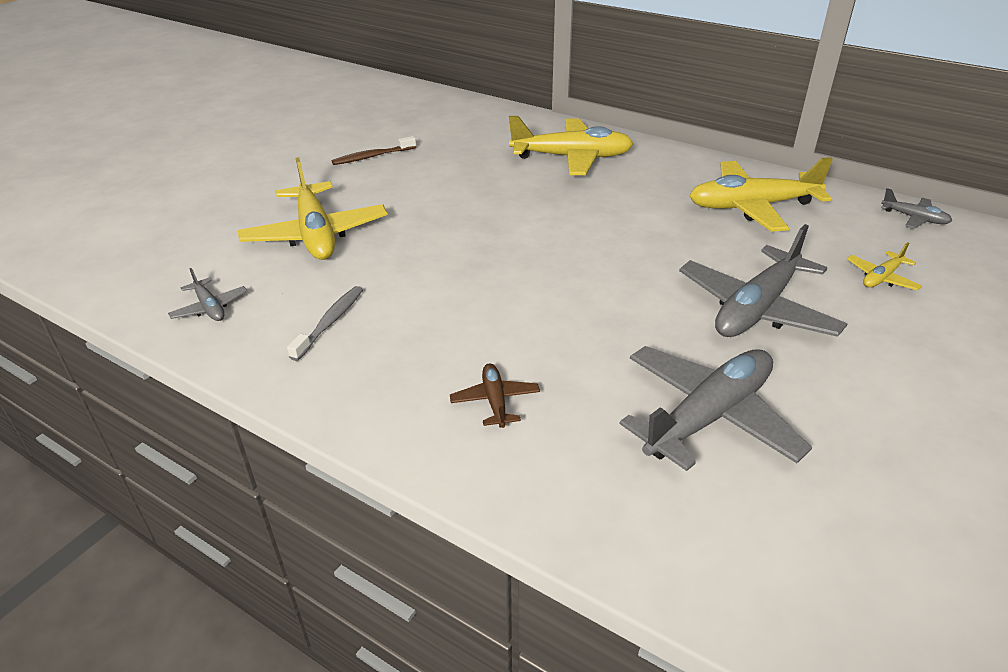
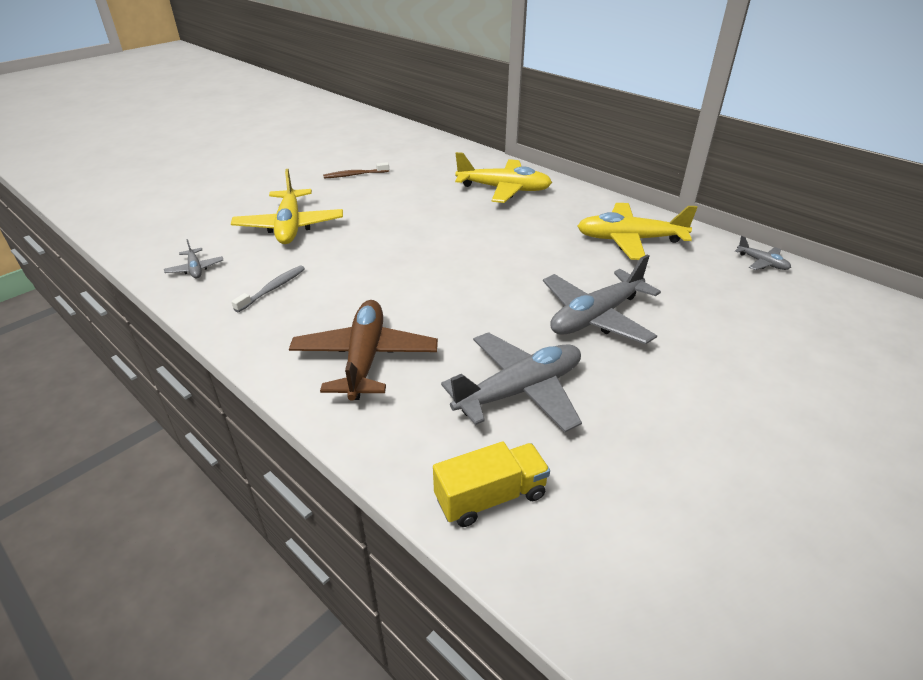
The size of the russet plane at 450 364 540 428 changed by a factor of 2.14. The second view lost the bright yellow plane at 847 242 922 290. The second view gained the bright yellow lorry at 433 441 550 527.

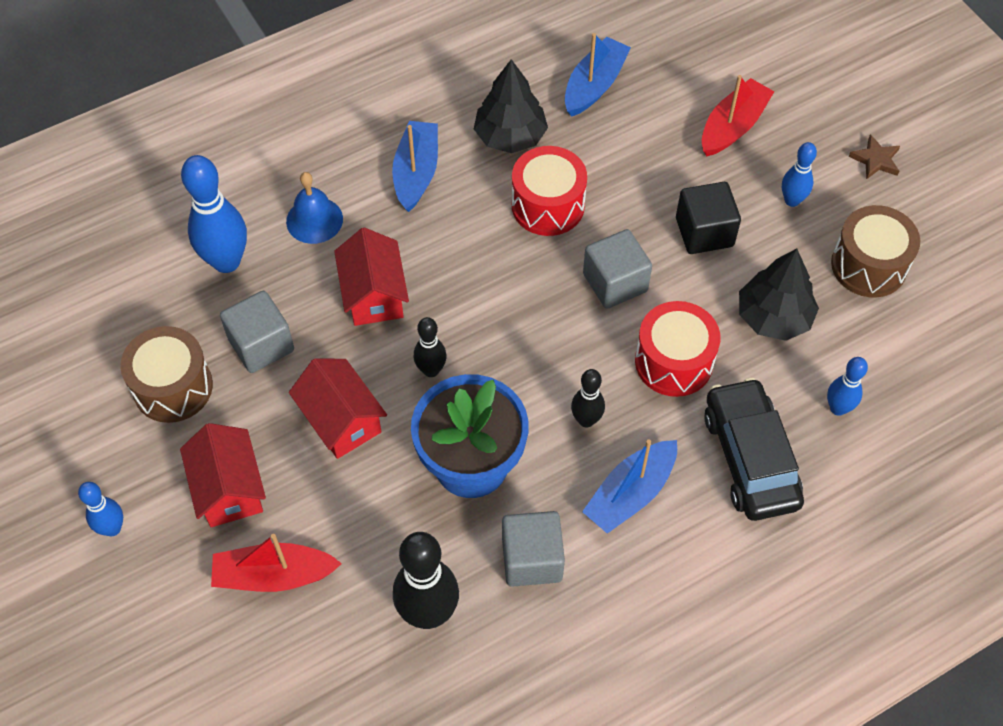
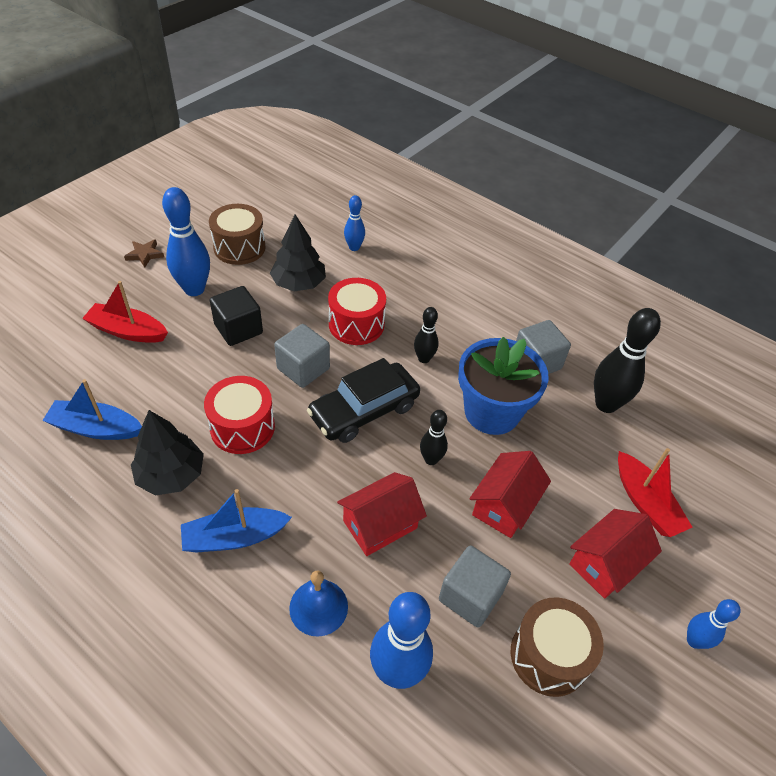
The second view lost the royal blue boat at 582 439 677 534. The ebony car ended up elsewhere, having gone from 704 378 804 521 to 307 358 420 443. The size of the royal blue bowling pin at 782 142 817 207 changed by a factor of 1.79.

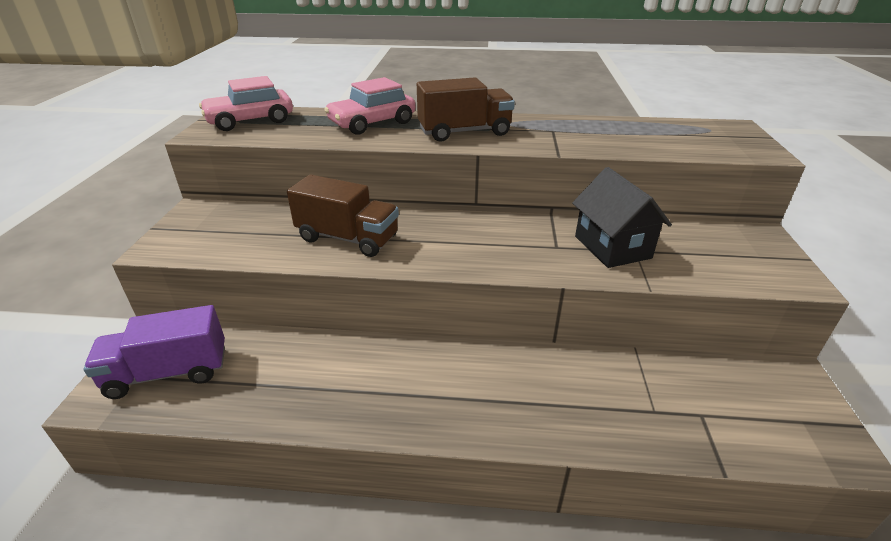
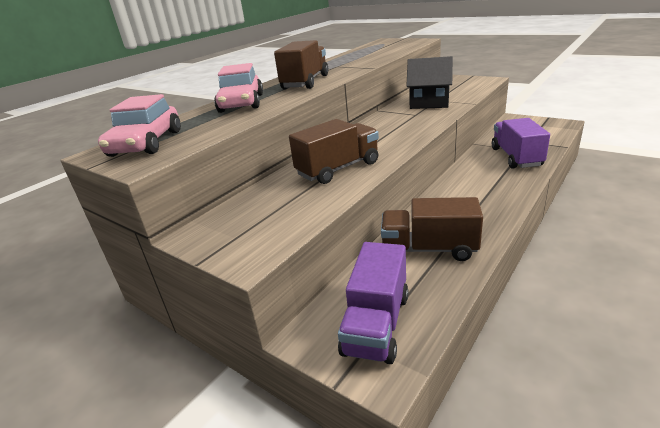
The second view gained the russet lorry at 381 197 483 261. The second view gained the violet lorry at 492 118 550 169.

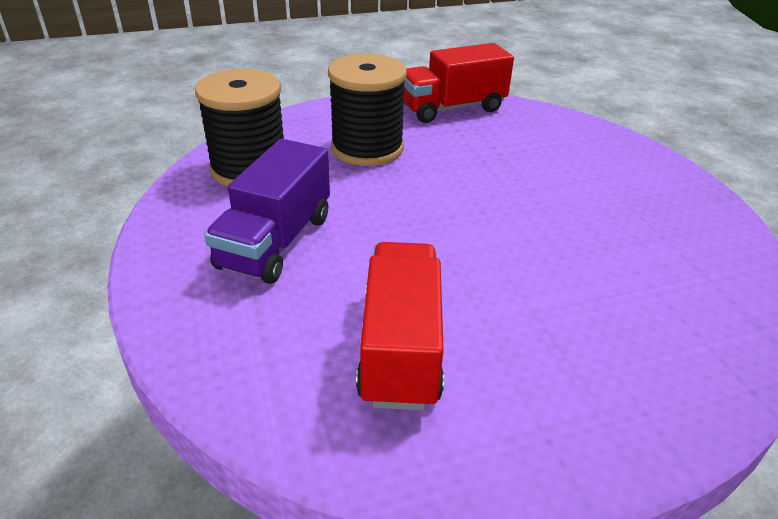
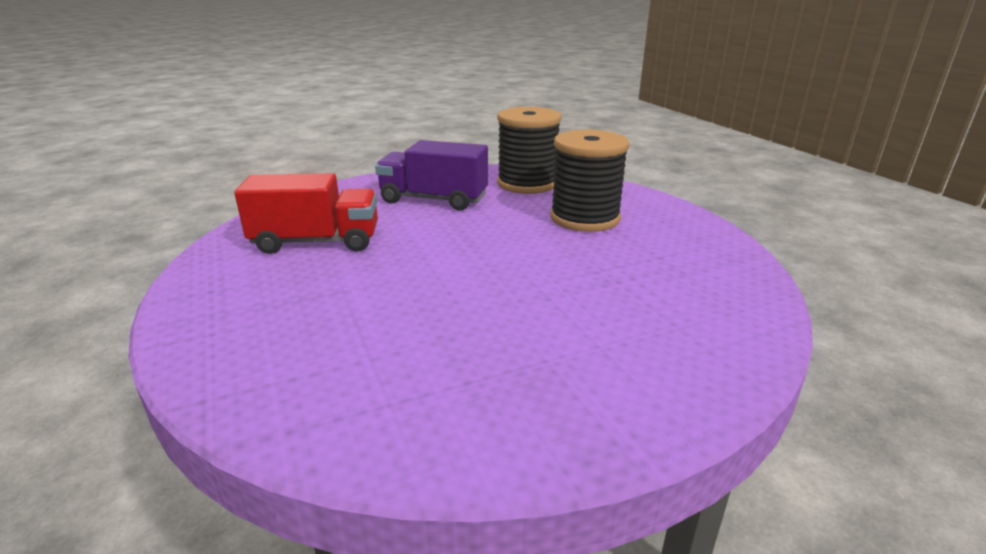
The second view lost the scarlet lorry at 403 43 514 123.

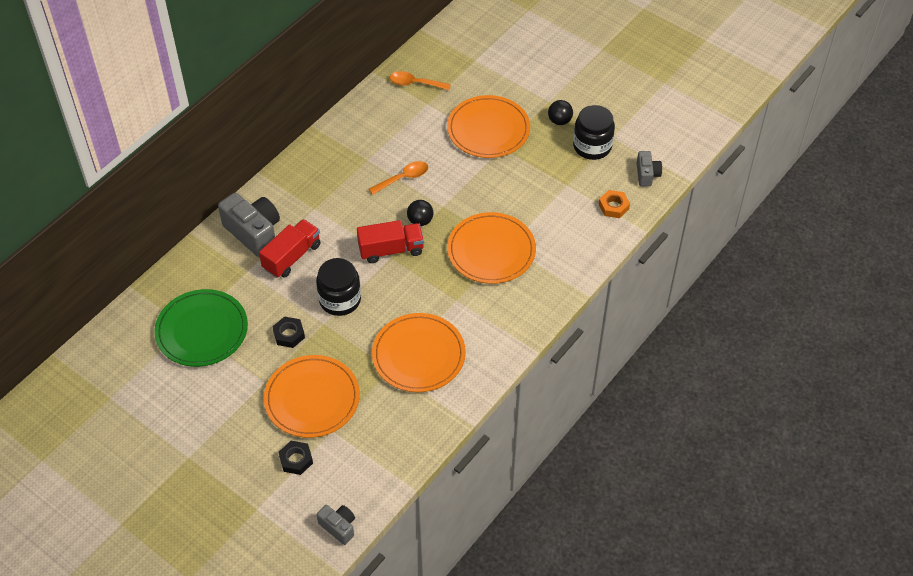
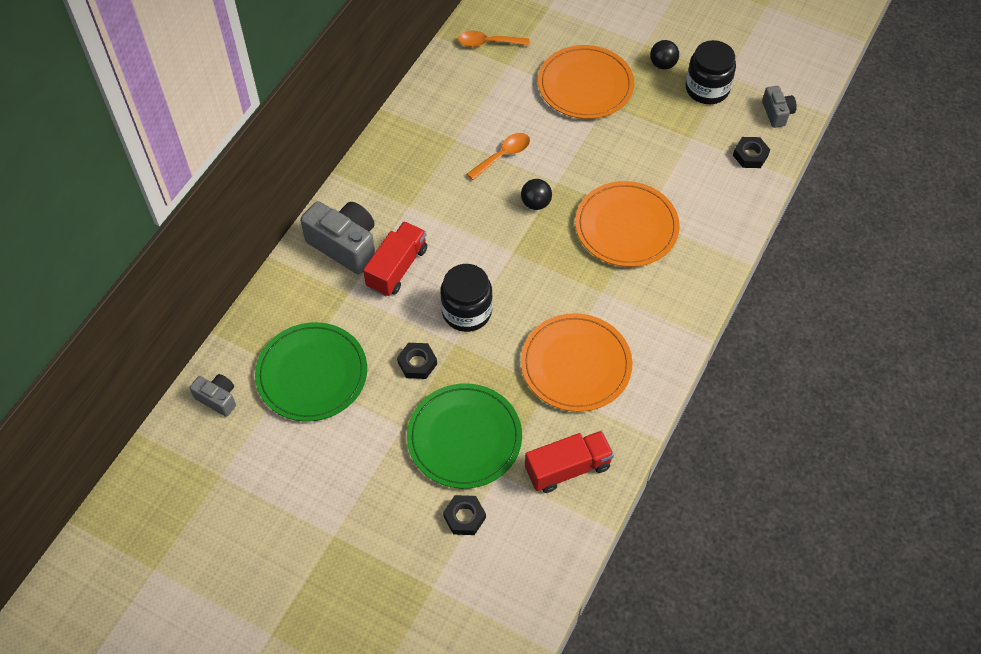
What was the orange plate at 264 355 360 438 turned into the leaf-green plate at 407 383 522 489. The gray compact camera ended up elsewhere, having gone from 317 505 355 545 to 190 374 236 417. The scarlet lorry ended up elsewhere, having gone from 357 220 424 263 to 525 431 614 493. What was the orange nut at 599 190 630 218 turned into the ebony nut at 733 137 770 168.

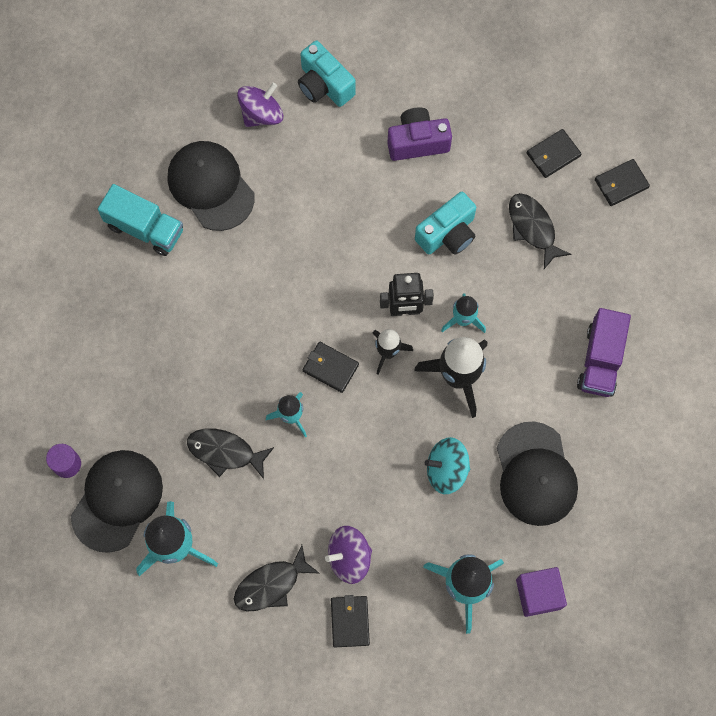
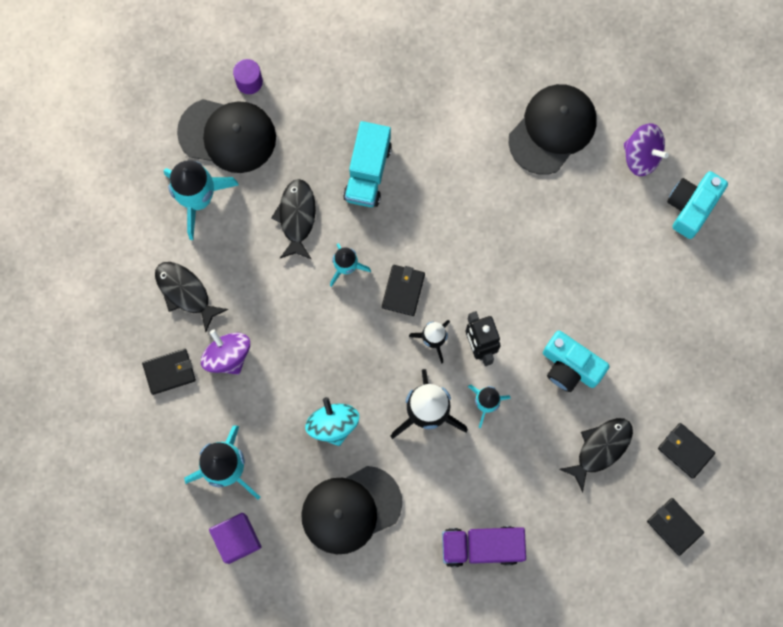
The aqua lorry ended up elsewhere, having gone from 98 184 183 256 to 343 121 392 207. The second view lost the violet compact camera at 388 107 452 161.

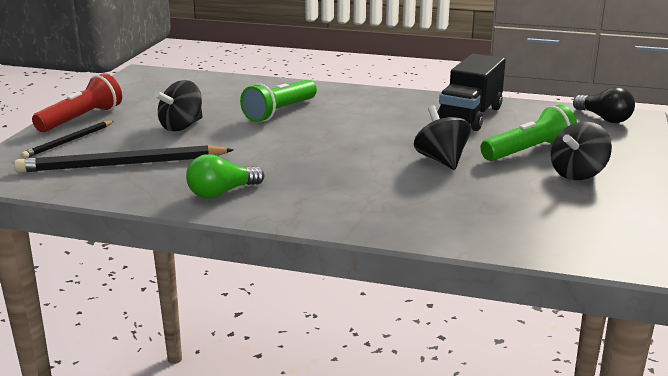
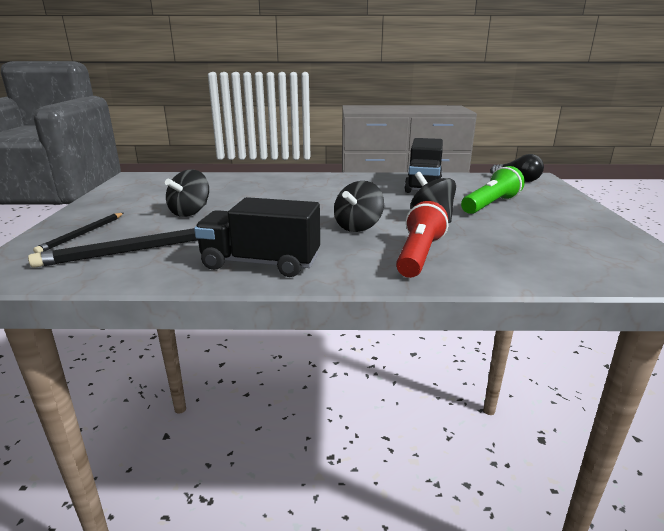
The scarlet pocket torch ended up elsewhere, having gone from 32 73 122 132 to 396 201 448 278. Where the leaf-green light bulb stood at 186 154 265 199, the ebony lorry came to stand at 194 197 320 277. The second view lost the leaf-green pocket torch at 240 80 317 122. The ebony spinning top ended up elsewhere, having gone from 551 122 612 180 to 334 181 384 232.

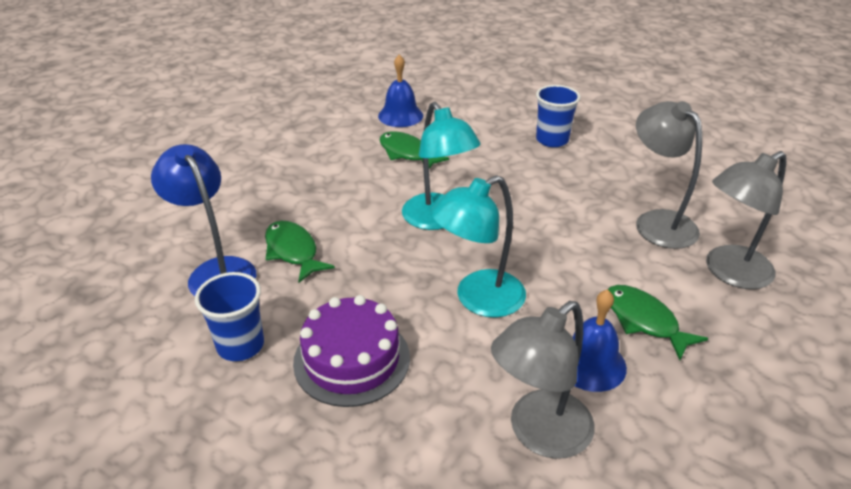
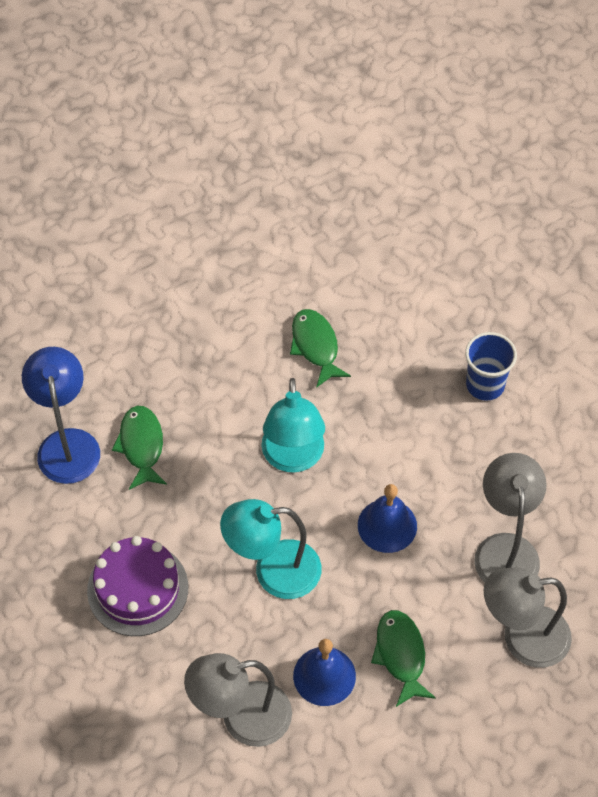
The second view lost the royal blue cup at 195 272 264 361. The royal blue bell ended up elsewhere, having gone from 378 54 423 127 to 358 484 417 553.

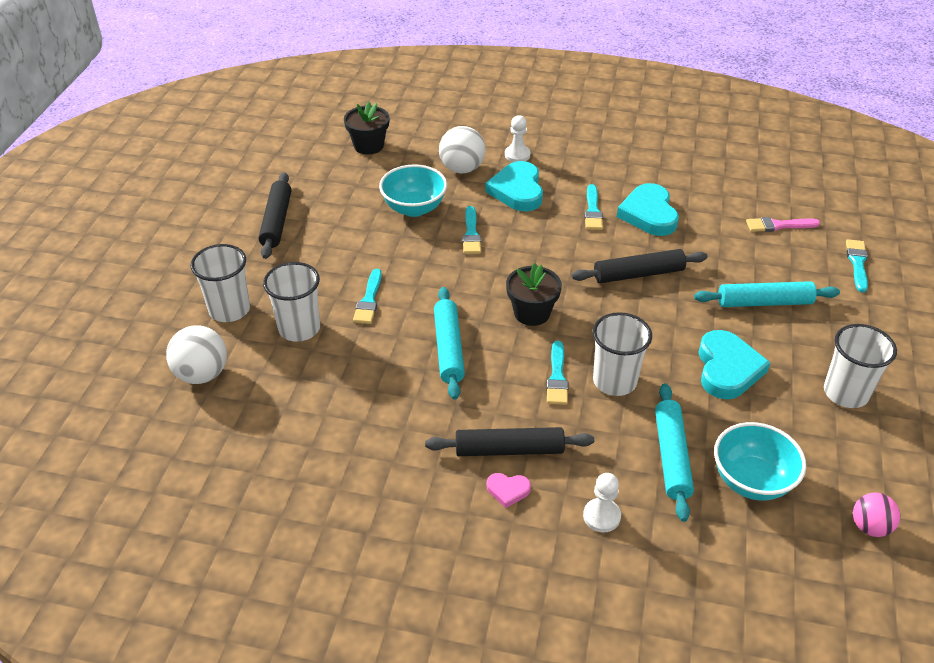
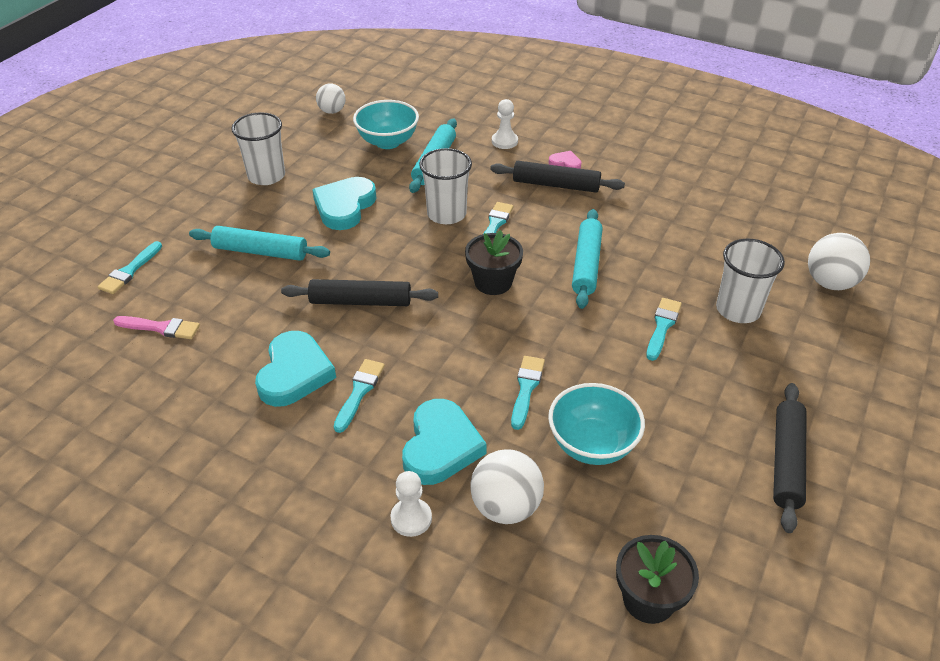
The second view lost the snow-white cup at 190 244 250 322. What was the rose-pink play ball at 853 492 900 537 turned into the snow-white play ball at 316 83 346 114.

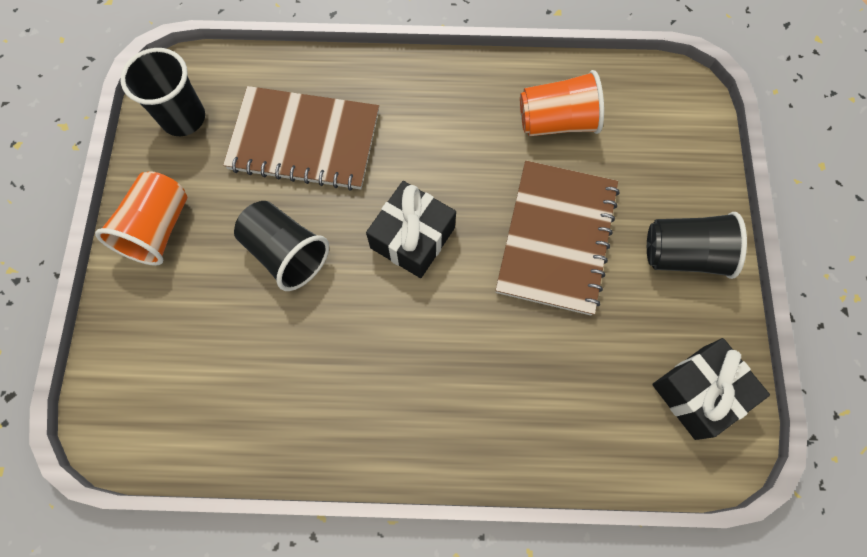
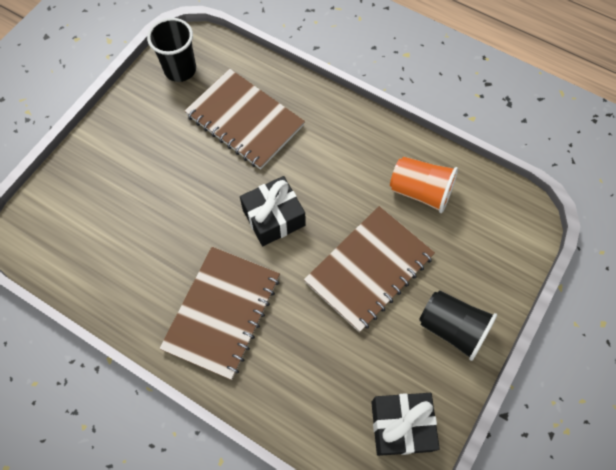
The second view lost the orange cup at 95 171 187 266. The second view lost the ebony cup at 234 201 329 291. The second view gained the russet notepad at 159 247 280 380.

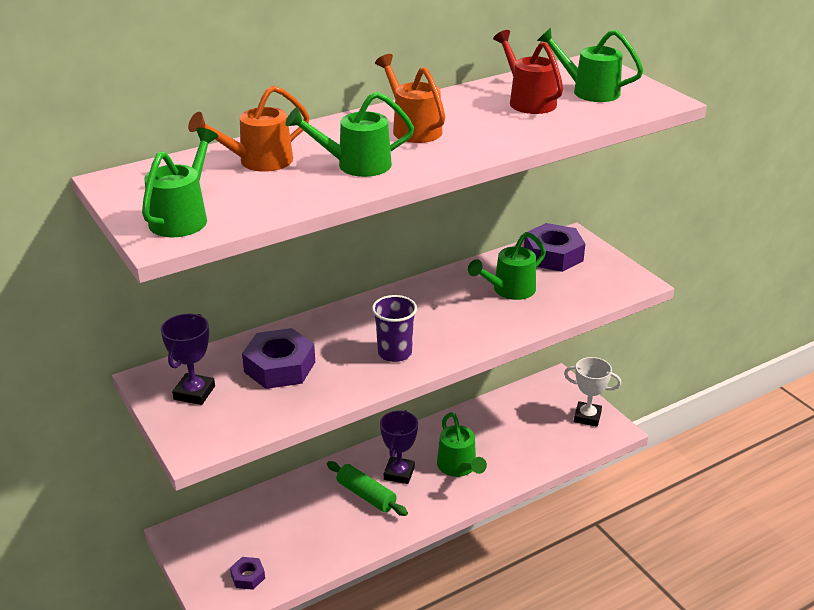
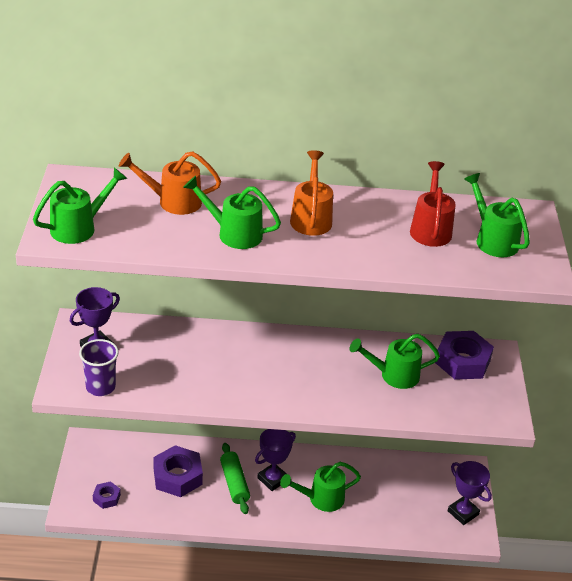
The violet nut ended up elsewhere, having gone from 242 328 315 389 to 153 445 203 497. The violet cup ended up elsewhere, having gone from 372 295 417 362 to 79 339 119 396. The leaf-green watering pot at 437 412 487 477 ended up facing another way, 60 degrees clockwise from before. What was the snow-white prize cup at 564 357 621 427 turned into the violet prize cup at 448 461 492 525.

